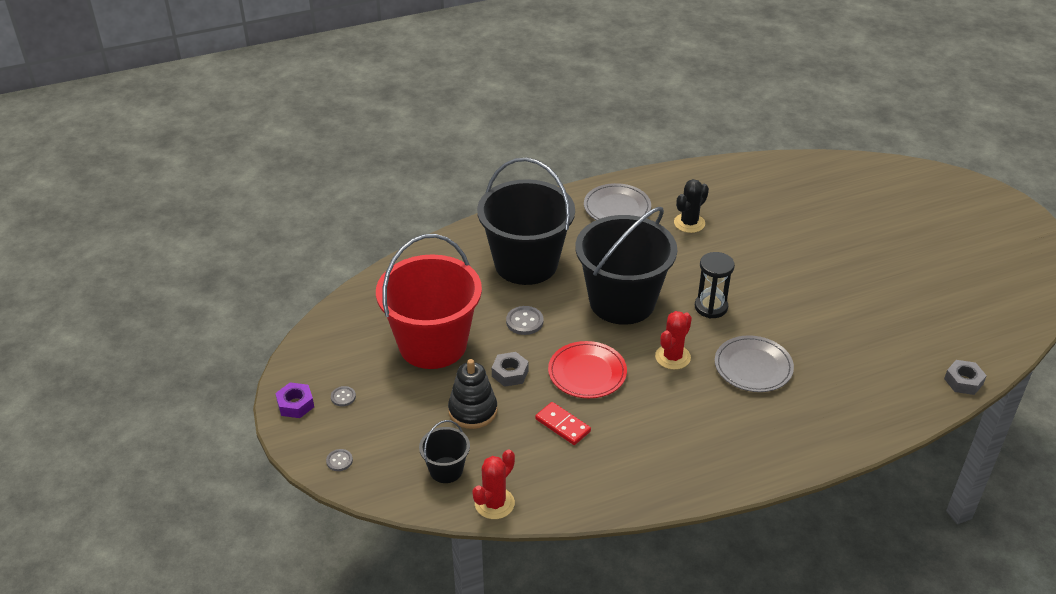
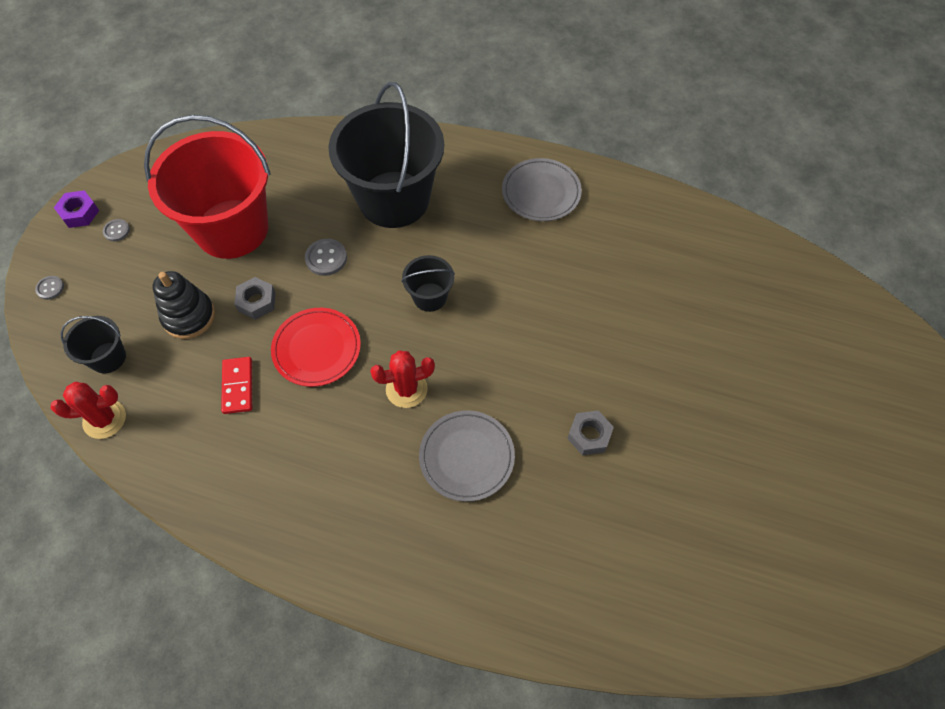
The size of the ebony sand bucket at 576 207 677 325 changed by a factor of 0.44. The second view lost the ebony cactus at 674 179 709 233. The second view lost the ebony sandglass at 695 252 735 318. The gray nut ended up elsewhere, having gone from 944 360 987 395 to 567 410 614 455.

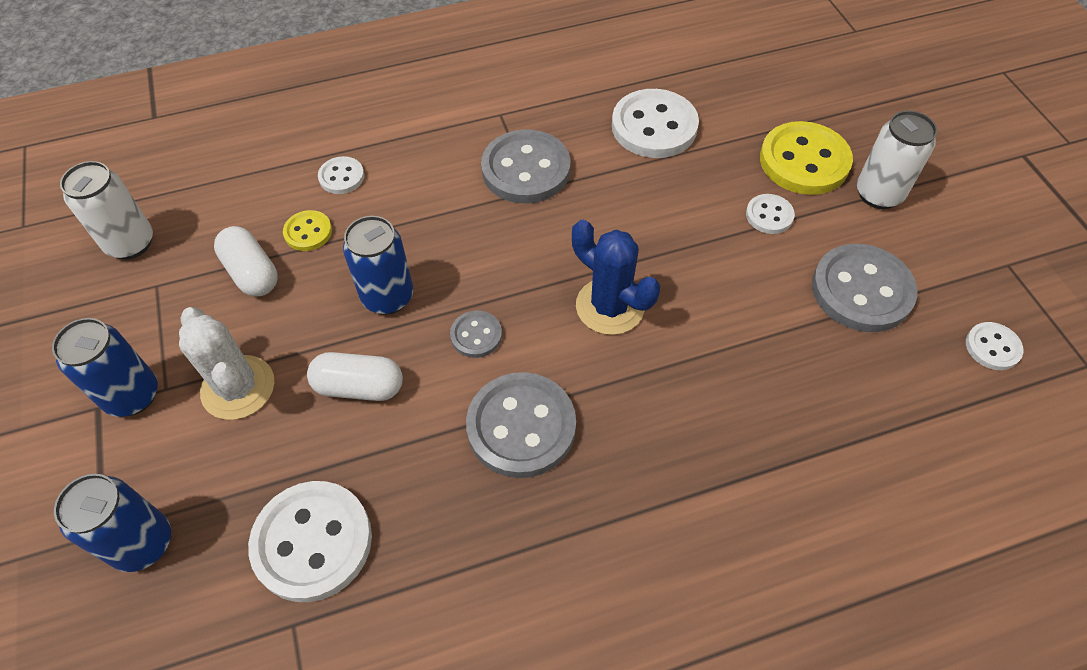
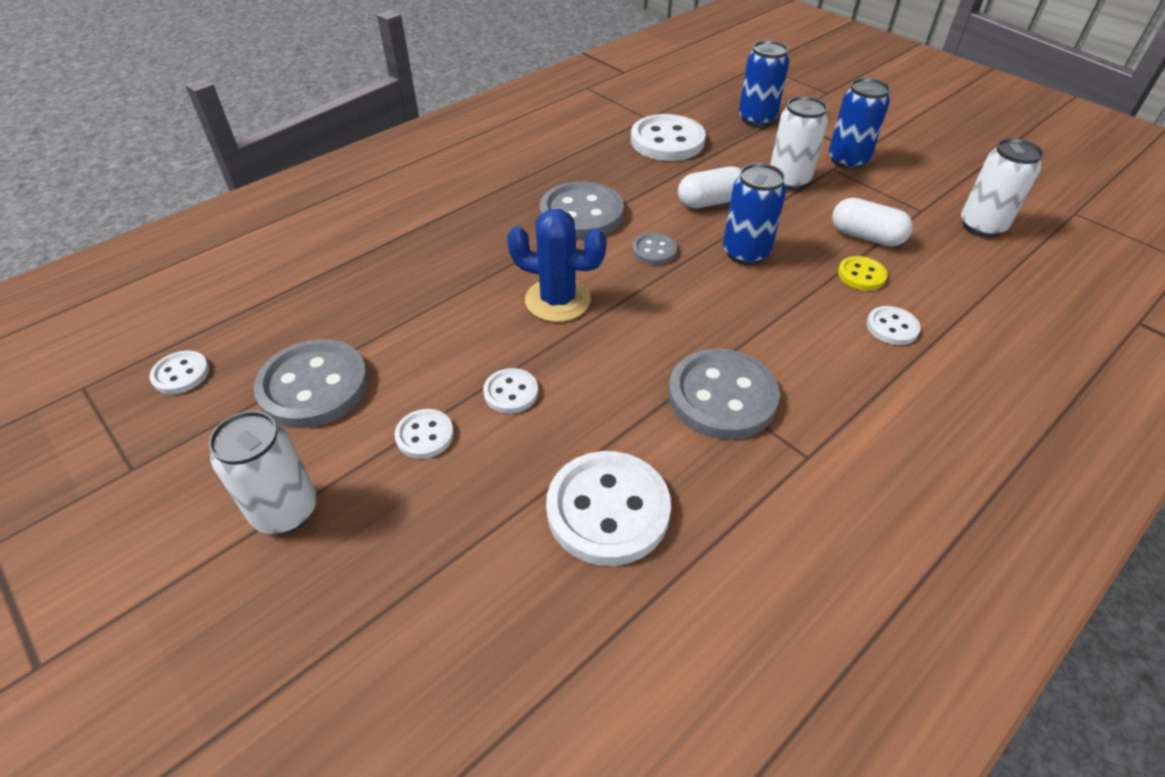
Where the snow-white cactus stood at 179 307 274 420, the snow-white soda can came to stand at 770 96 828 190. The second view lost the bright yellow sewing button at 760 121 853 195. The second view gained the snow-white sewing button at 483 368 538 414.

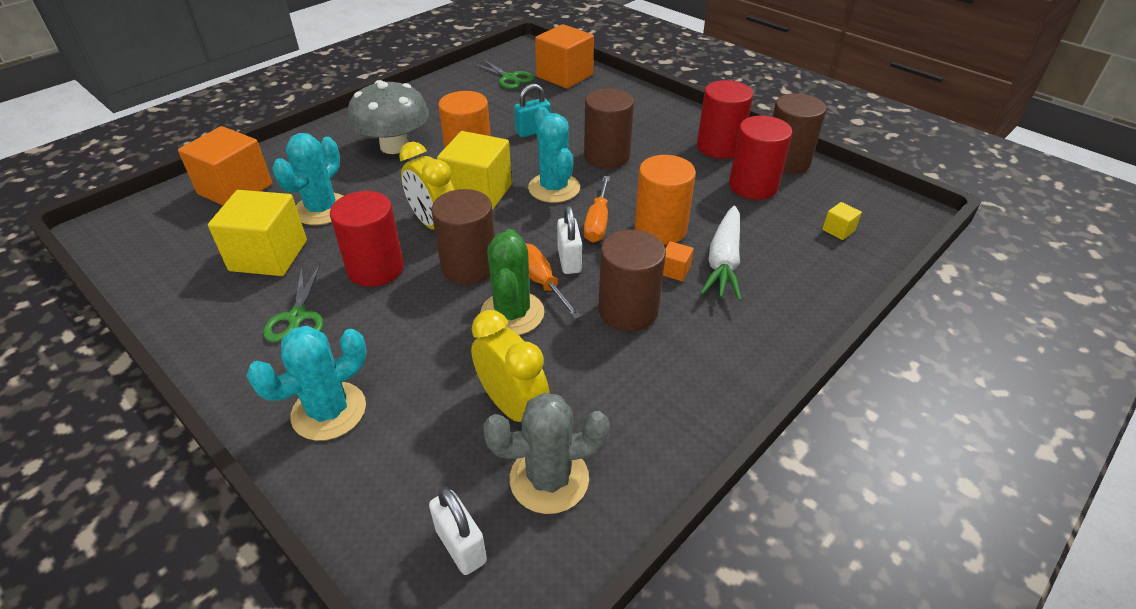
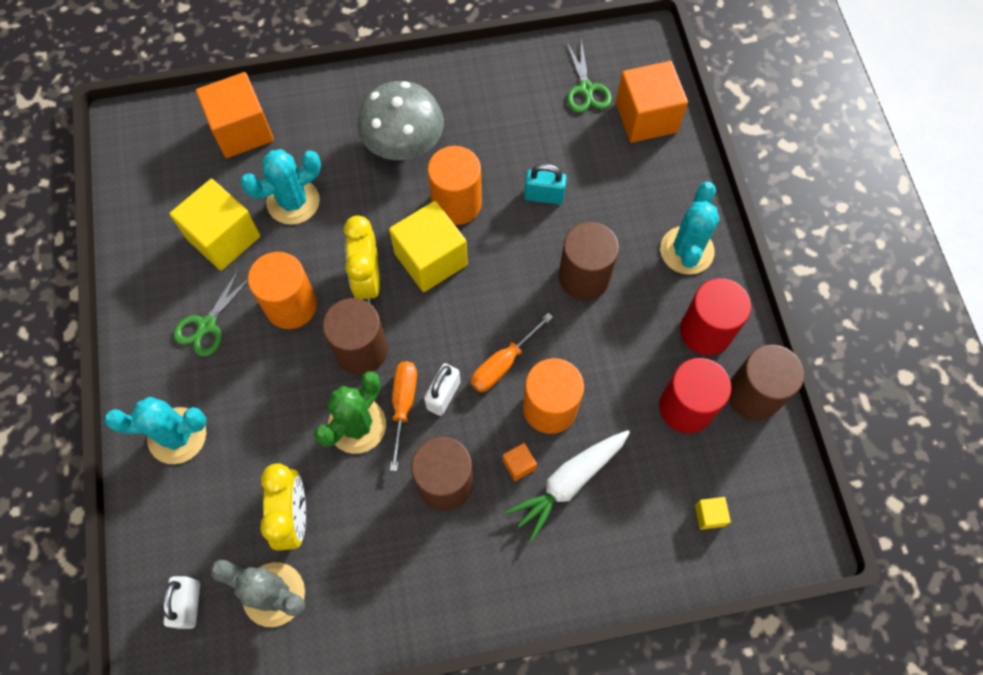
What was the scarlet cylinder at 330 191 404 287 turned into the orange cylinder at 248 252 317 329. The aqua cactus ended up elsewhere, having gone from 528 107 580 203 to 660 182 719 275.

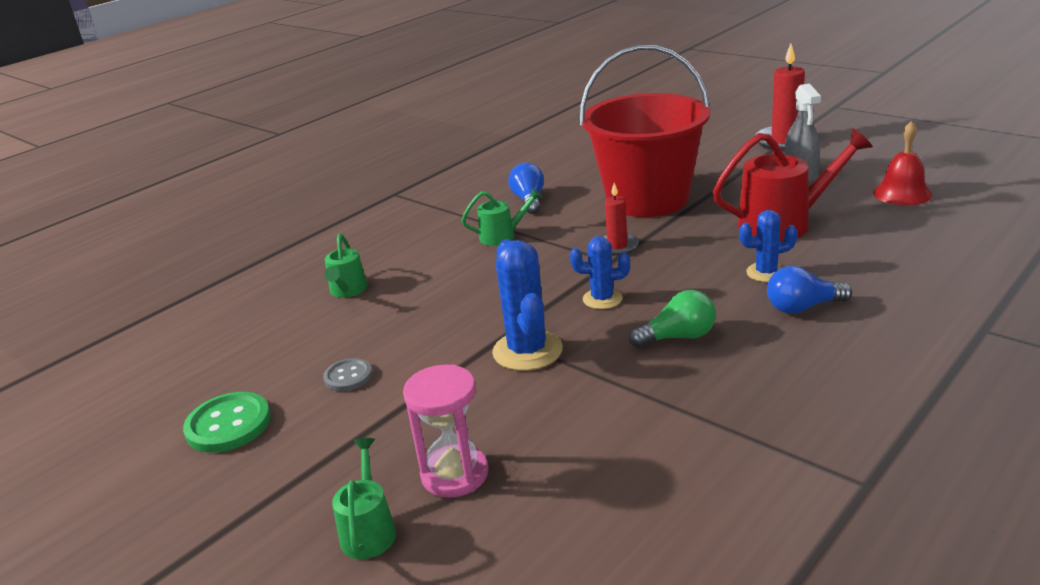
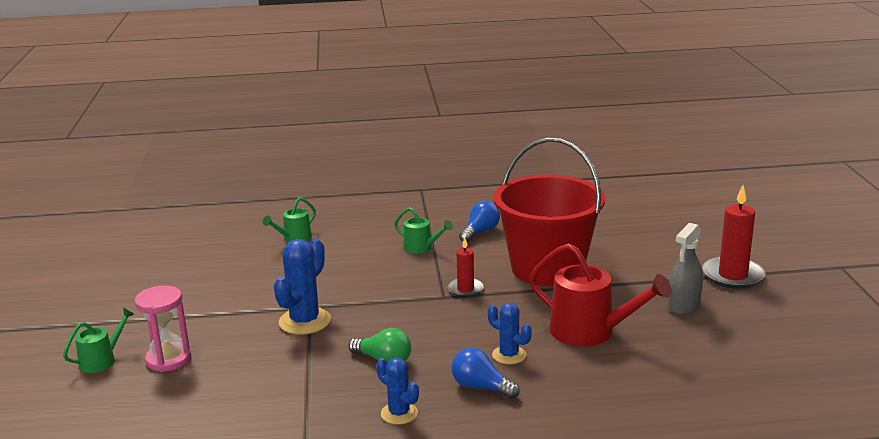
The second view lost the leaf-green sewing button at 183 392 271 453. The second view lost the gray sewing button at 323 358 372 391. The royal blue cactus ended up elsewhere, having gone from 570 236 630 309 to 376 358 419 425. The second view lost the scarlet bell at 873 121 932 206.

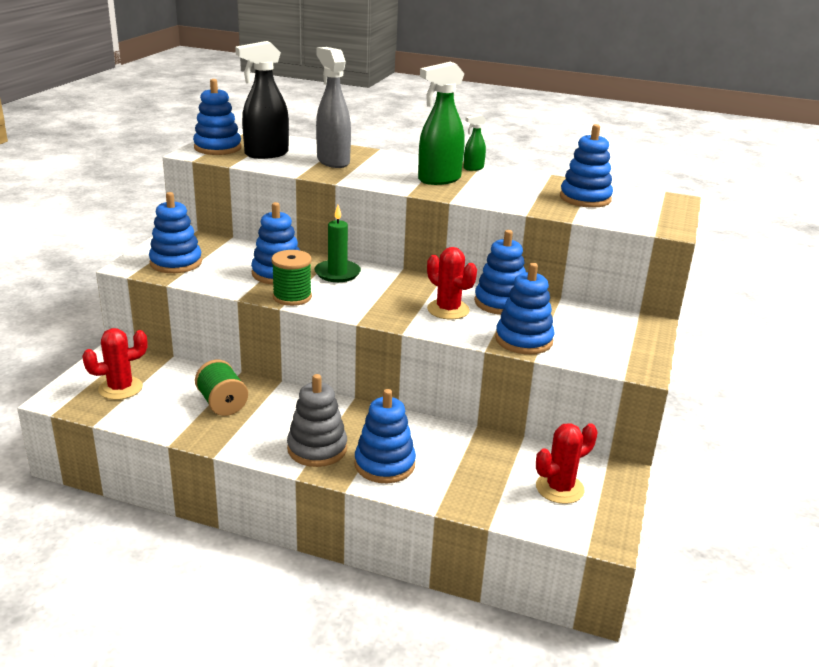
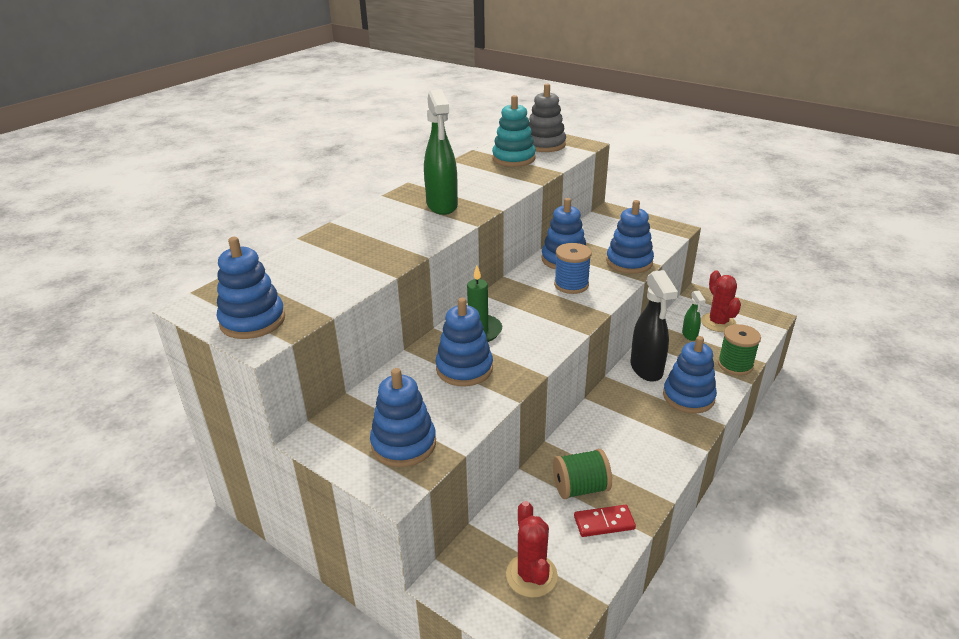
The ebony spray cleaner ended up elsewhere, having gone from 235 41 289 159 to 630 270 678 382. The leaf-green reel of thread ended up elsewhere, having gone from 271 250 312 306 to 718 324 761 376. The gray stacking toy ended up elsewhere, having gone from 287 374 347 467 to 529 84 566 152. The second view lost the gray spray cleaner at 316 47 351 168. Where the scarlet cactus stood at 427 247 477 319, the royal blue reel of thread came to stand at 554 243 592 294. The leaf-green spray cleaner ended up elsewhere, having gone from 464 114 486 171 to 682 291 706 341. What was the royal blue stacking toy at 560 124 613 208 turned into the aqua stacking toy at 492 95 536 167. The second view gained the scarlet domino tile at 574 505 636 537.

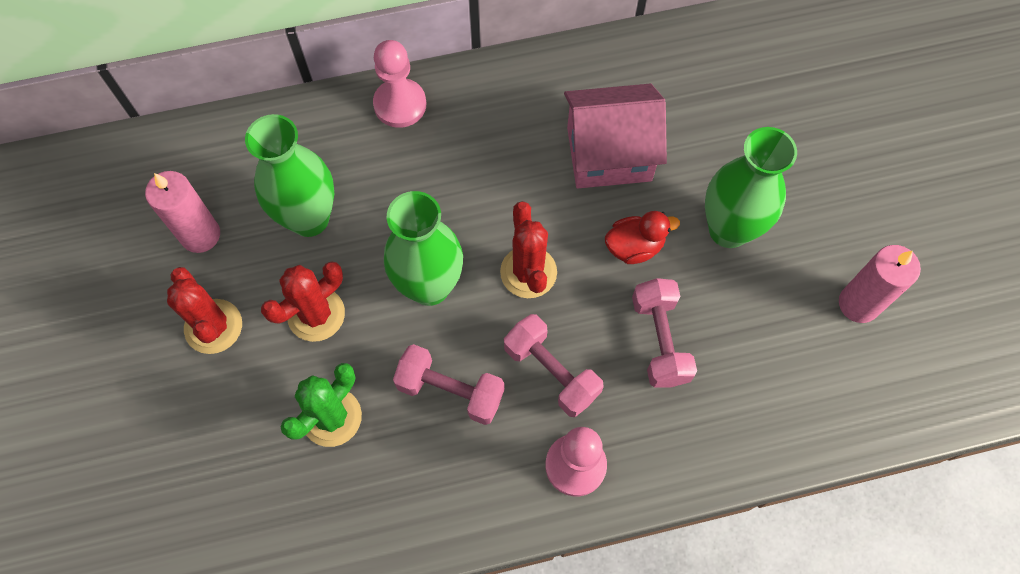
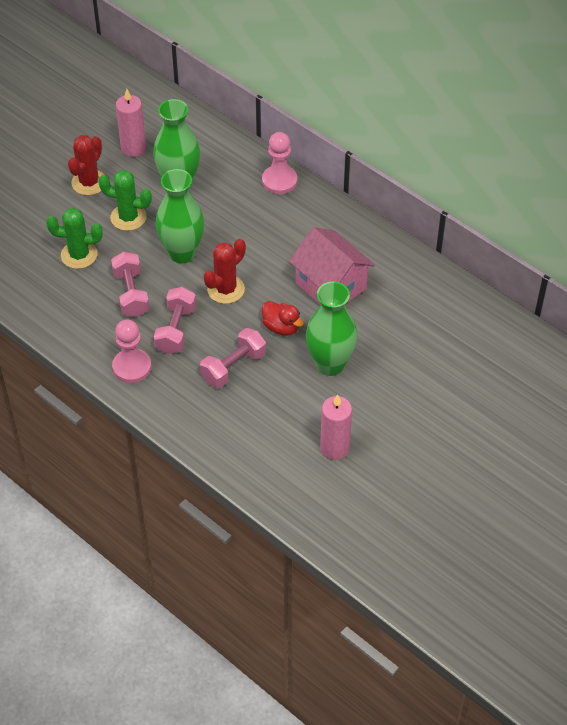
What was the scarlet cactus at 261 261 345 342 turned into the leaf-green cactus at 98 170 152 231.

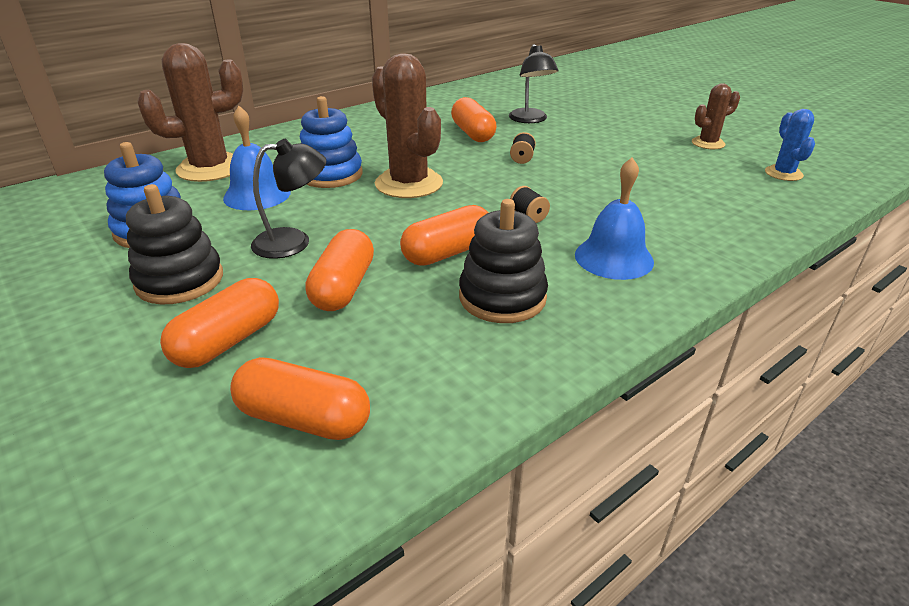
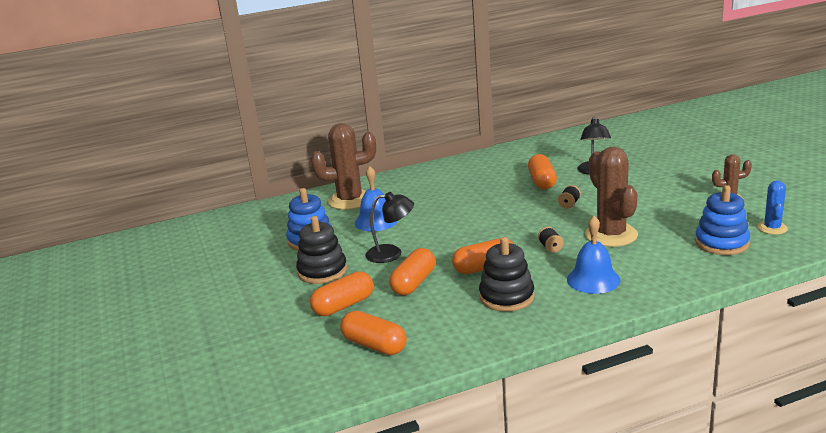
The royal blue stacking toy ended up elsewhere, having gone from 300 96 363 188 to 695 185 750 255. The russet cactus ended up elsewhere, having gone from 372 53 443 198 to 585 147 638 247.

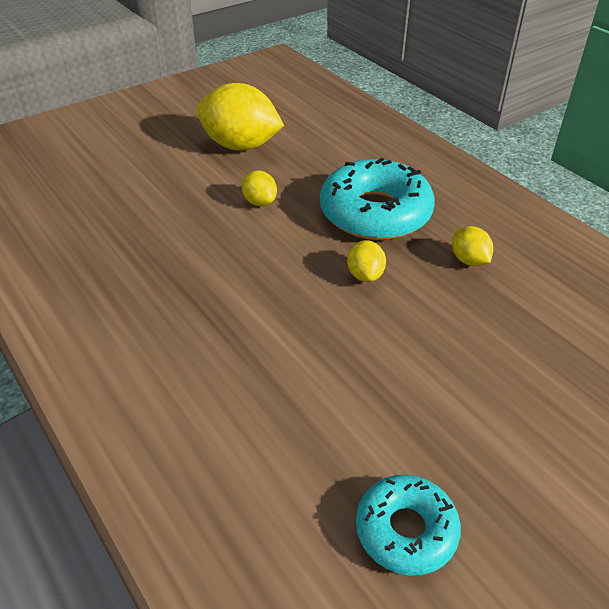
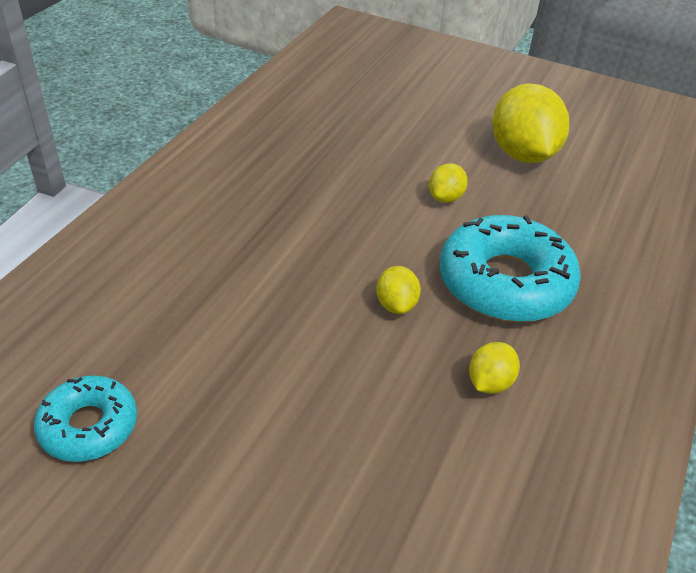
The bright yellow toy lemon at 347 240 386 282 ended up facing another way, 60 degrees counterclockwise from before.

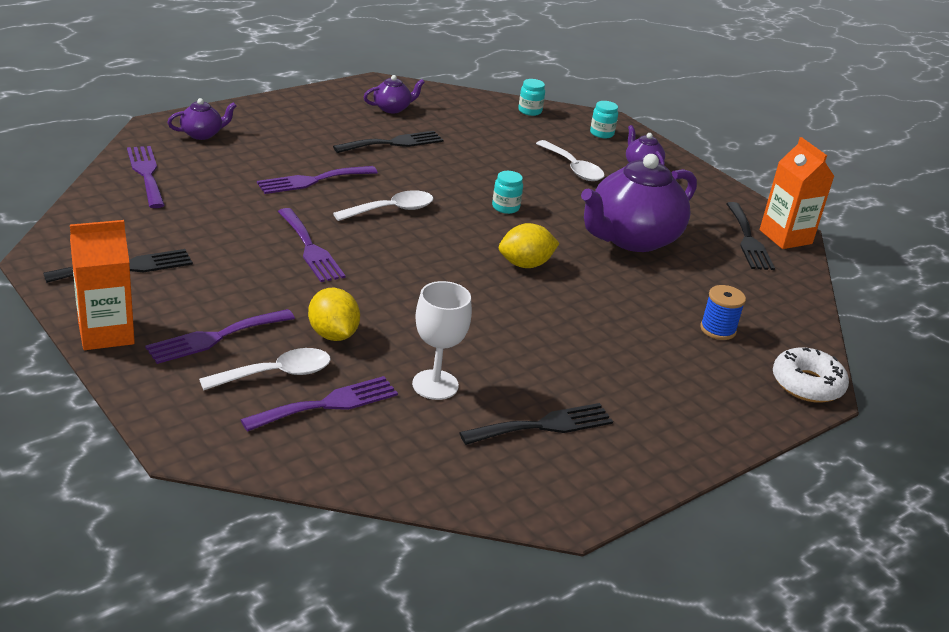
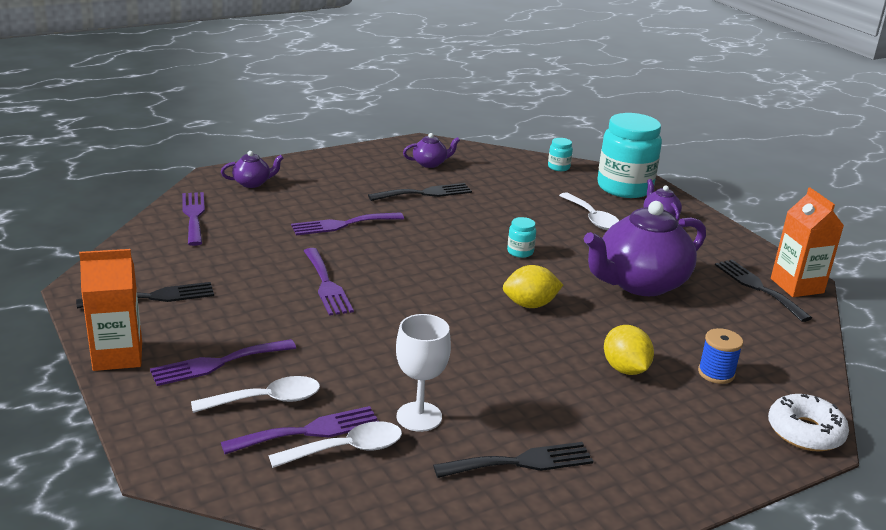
The bright yellow toy lemon ended up elsewhere, having gone from 308 288 360 341 to 604 325 654 375. The snow-white teaspoon ended up elsewhere, having gone from 333 190 433 221 to 268 421 402 468. The size of the aqua jam jar at 590 101 618 138 changed by a factor of 2.42. The ebony table fork at 726 202 775 270 ended up facing another way, 150 degrees clockwise from before.

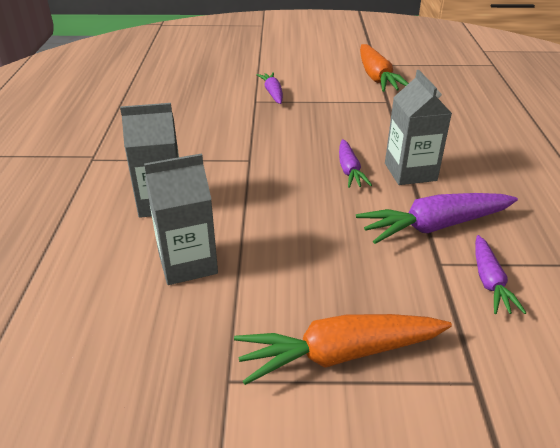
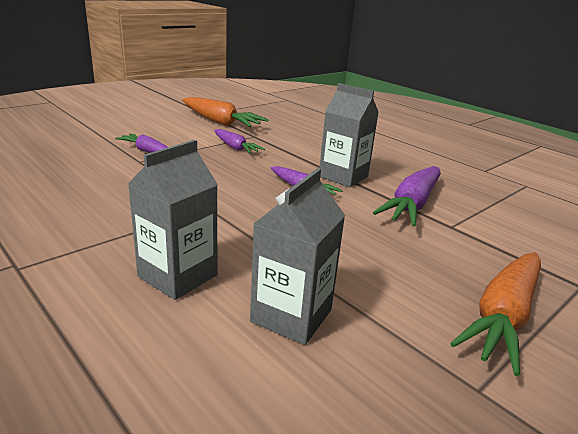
The violet root vegetable ended up elsewhere, having gone from 475 235 527 314 to 214 129 265 154.

